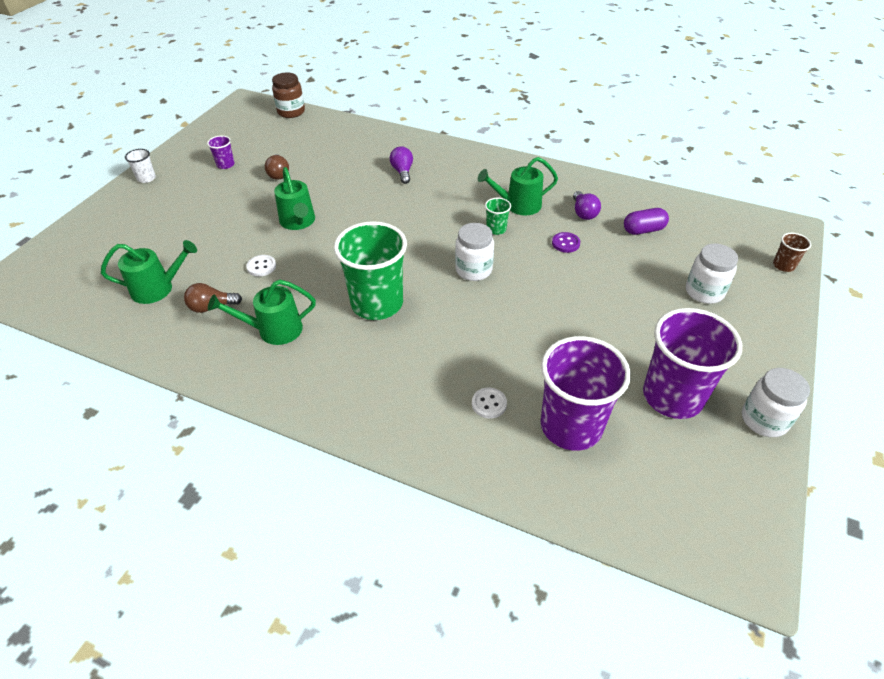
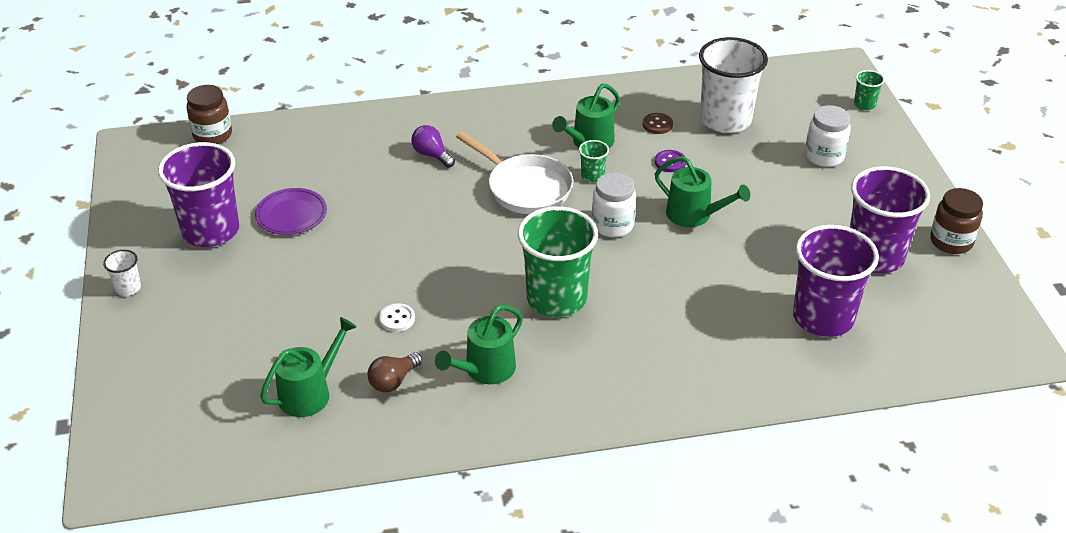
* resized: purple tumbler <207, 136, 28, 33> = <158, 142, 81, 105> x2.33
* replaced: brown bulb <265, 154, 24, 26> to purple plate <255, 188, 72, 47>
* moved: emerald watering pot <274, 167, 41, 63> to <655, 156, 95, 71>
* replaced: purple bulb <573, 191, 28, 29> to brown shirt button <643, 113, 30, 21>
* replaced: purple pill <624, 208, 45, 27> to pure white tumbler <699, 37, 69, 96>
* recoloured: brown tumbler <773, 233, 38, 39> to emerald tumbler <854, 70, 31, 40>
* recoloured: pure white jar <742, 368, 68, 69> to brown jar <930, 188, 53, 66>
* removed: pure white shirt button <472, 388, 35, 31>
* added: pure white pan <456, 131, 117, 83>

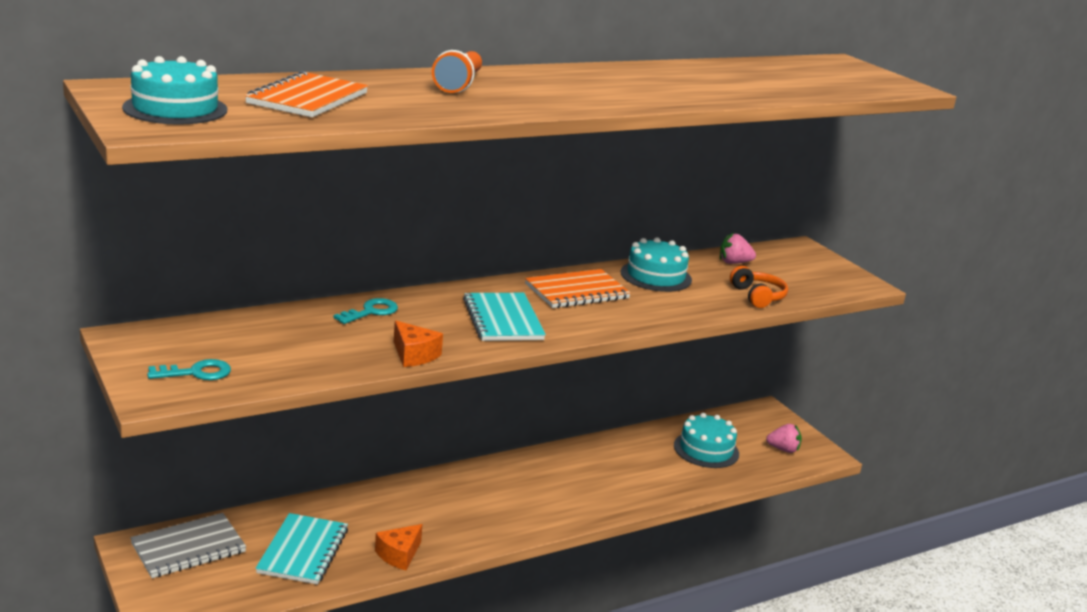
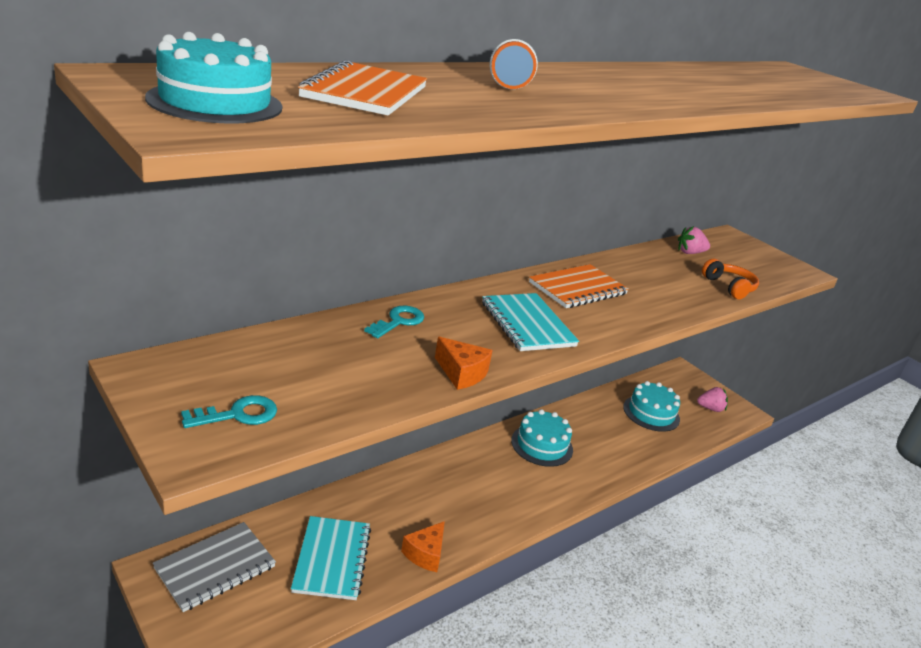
* moved: turquoise layer cake <621, 237, 71, 55> to <511, 409, 62, 58>

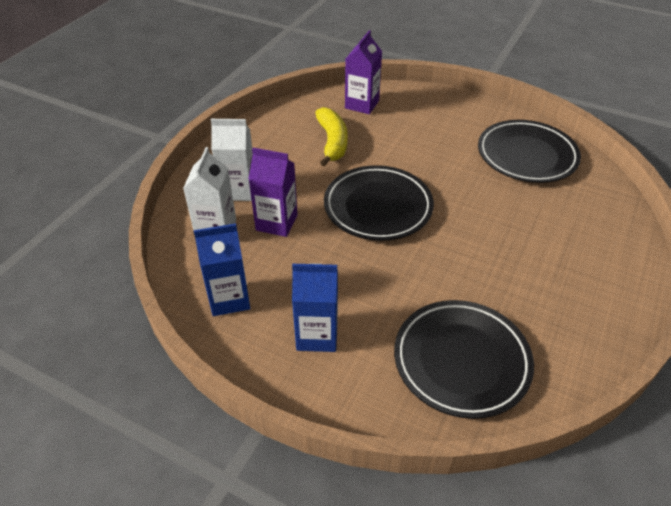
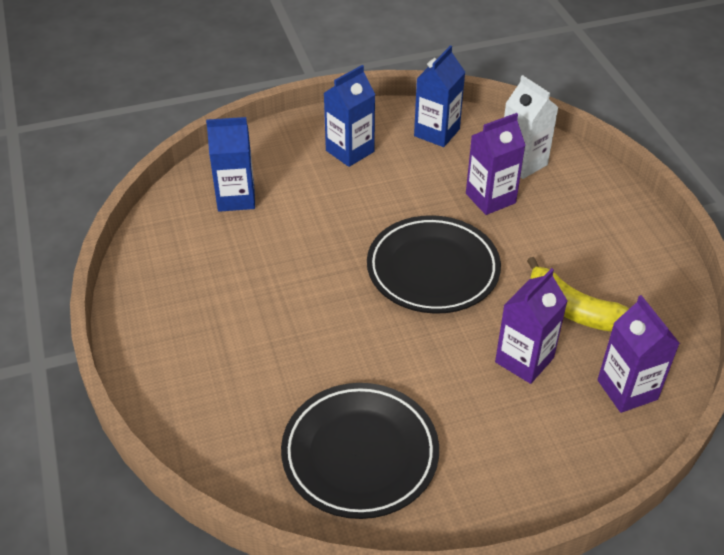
* removed: pure white milk carton <211, 119, 42, 82>
* replaced: jet-black plate <394, 300, 140, 119> to blue milk carton <206, 117, 49, 95>
* added: purple milk carton <495, 268, 72, 116>

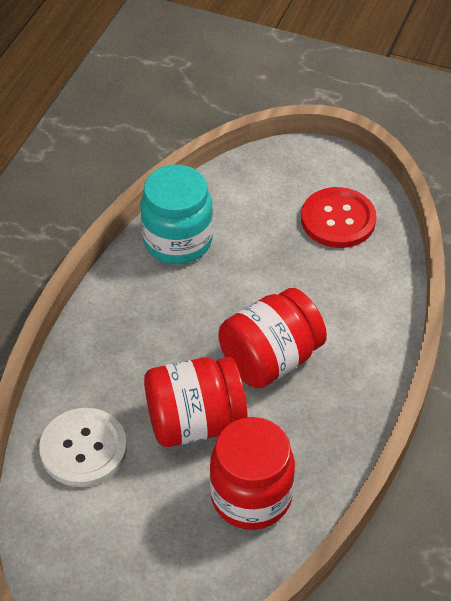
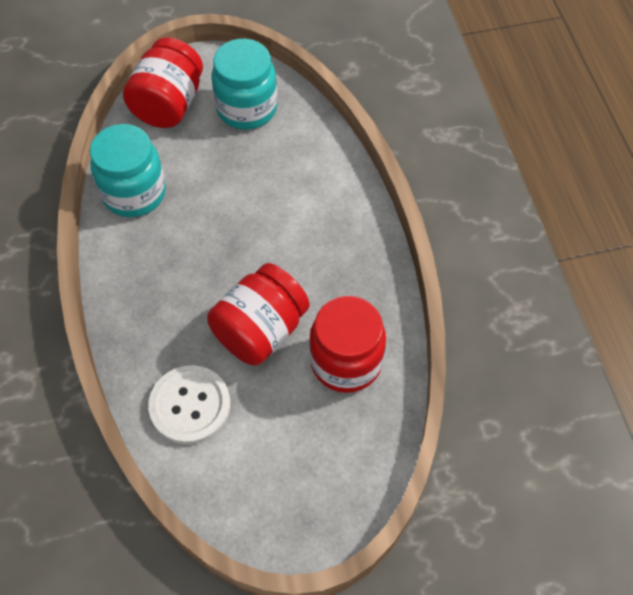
* replaced: red shirt button <301, 187, 75, 61> to turquoise jar <212, 39, 66, 91>
* moved: red jar <218, 288, 109, 100> to <123, 37, 80, 91>

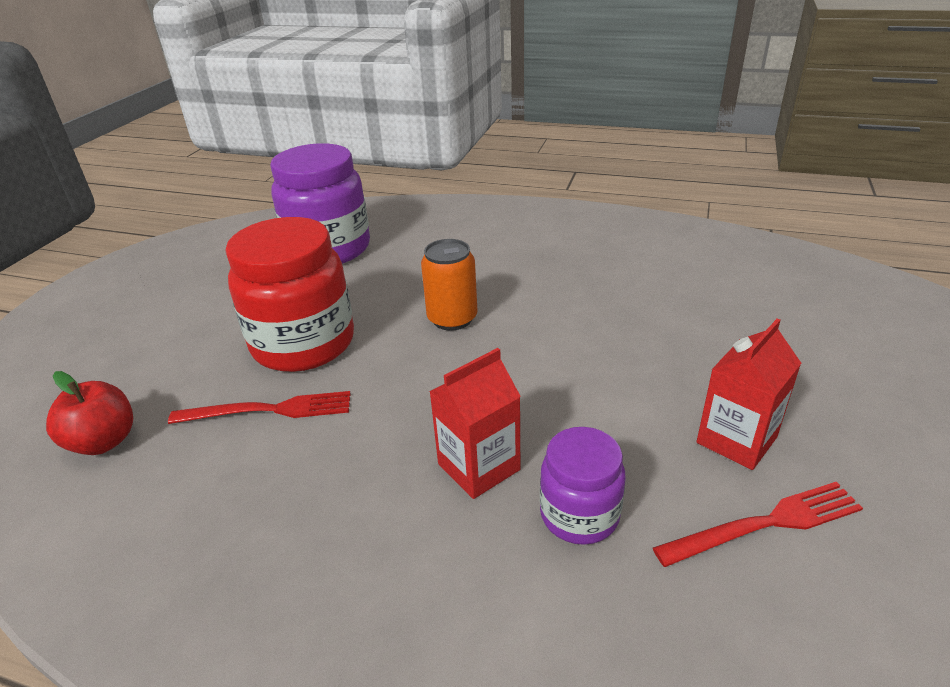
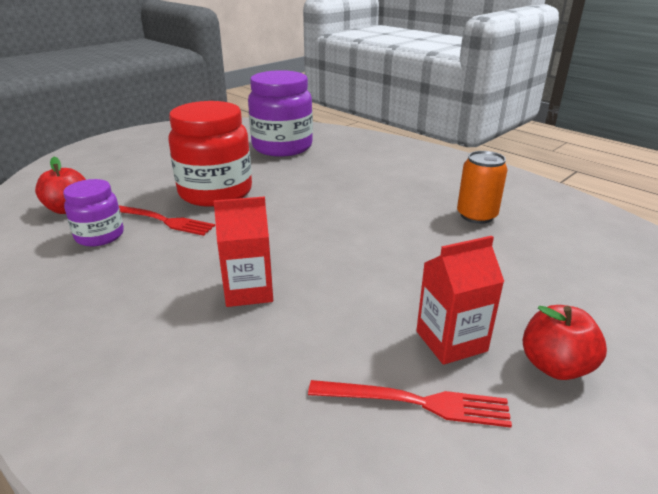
* moved: orange tin <421, 239, 57, 92> to <457, 151, 51, 73>
* moved: purple jar <540, 427, 86, 118> to <63, 179, 61, 67>
* added: red apple <523, 305, 84, 75>

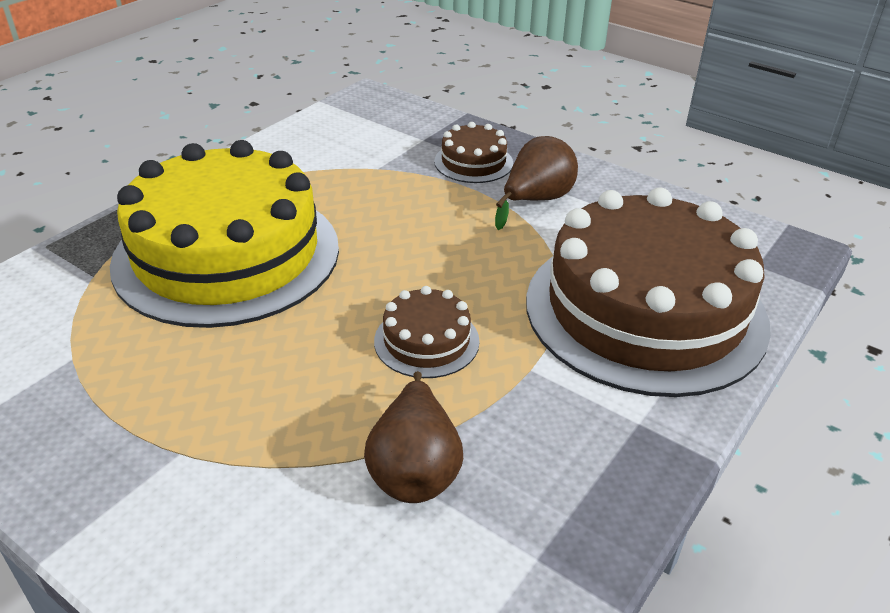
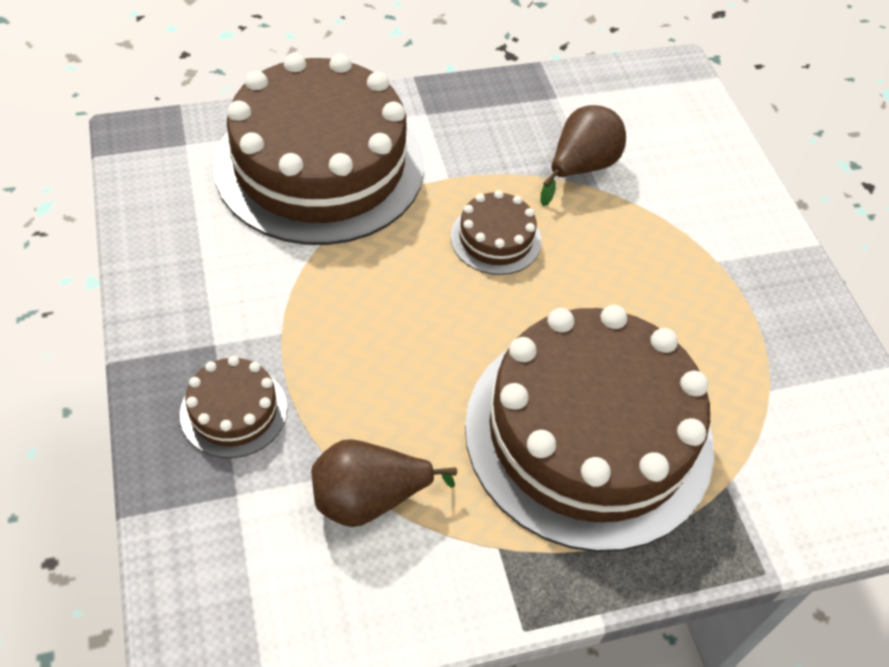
* moved: brown pear fruit <495, 136, 83, 94> to <311, 439, 146, 88>
* recoloured: bright yellow layer cake <110, 140, 229, 188> to brown layer cake <465, 305, 249, 247>

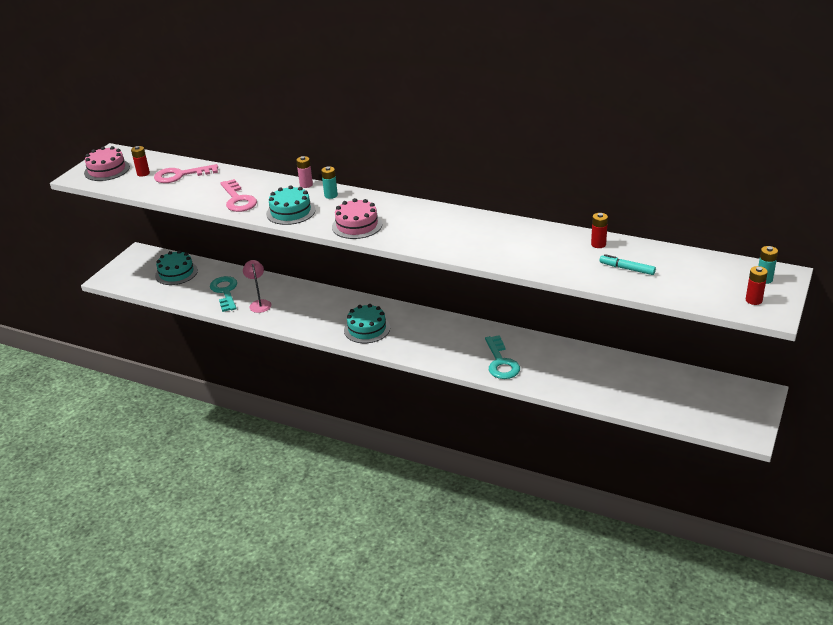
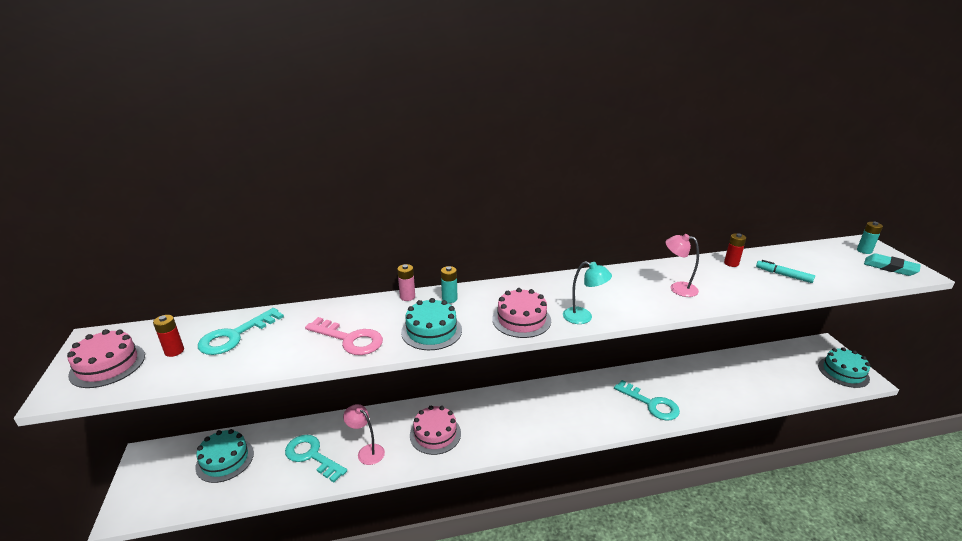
* recoloured: pink latchkey <154, 164, 64, 19> to turquoise latchkey <198, 308, 86, 47>
* turned: turquoise felt pen <600, 254, 56, 21> = <756, 260, 59, 23> 45 degrees clockwise
* replaced: red AA battery <746, 266, 22, 39> to turquoise pencil eraser <864, 253, 56, 23>
* moved: turquoise layer cake <344, 304, 46, 39> to <818, 347, 52, 41>
* added: pink reading lamp <666, 234, 33, 63>
* added: turquoise reading lamp <563, 261, 49, 63>
* added: pink layer cake <410, 406, 51, 49>

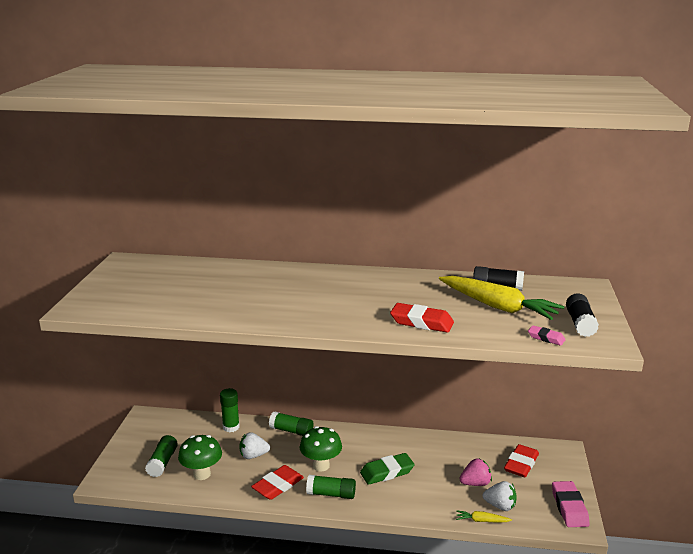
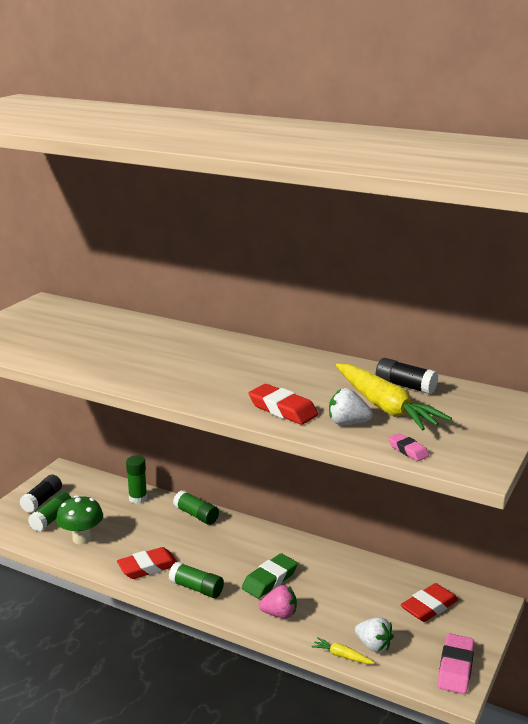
* moved: jet-black stick of glue <566, 293, 33, 44> to <19, 475, 43, 38>
* removed: emerald mushroom <300, 426, 42, 46>
* moved: pure white strawberry <239, 432, 31, 27> to <329, 388, 44, 37>
* turned: emerald pencil eraser <360, 453, 55, 32> = <242, 553, 56, 46> 45 degrees counterclockwise
* moved: pink strawberry <460, 458, 32, 28> to <259, 585, 38, 34>

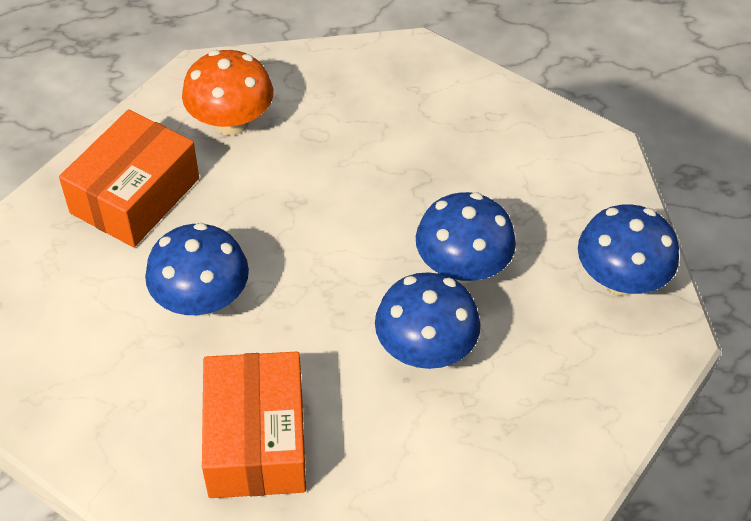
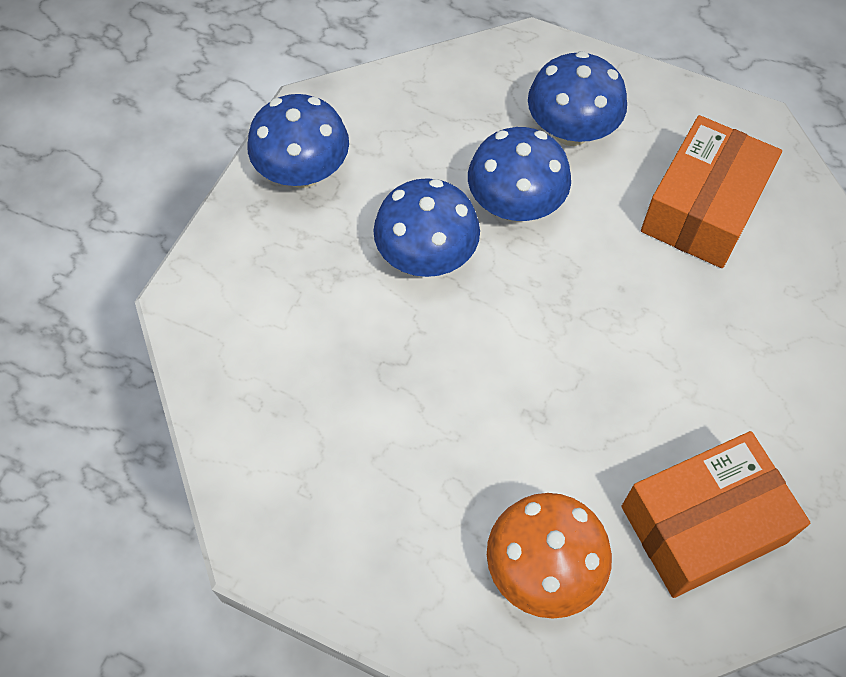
* moved: blue mushroom <145, 223, 104, 93> to <528, 51, 99, 95>

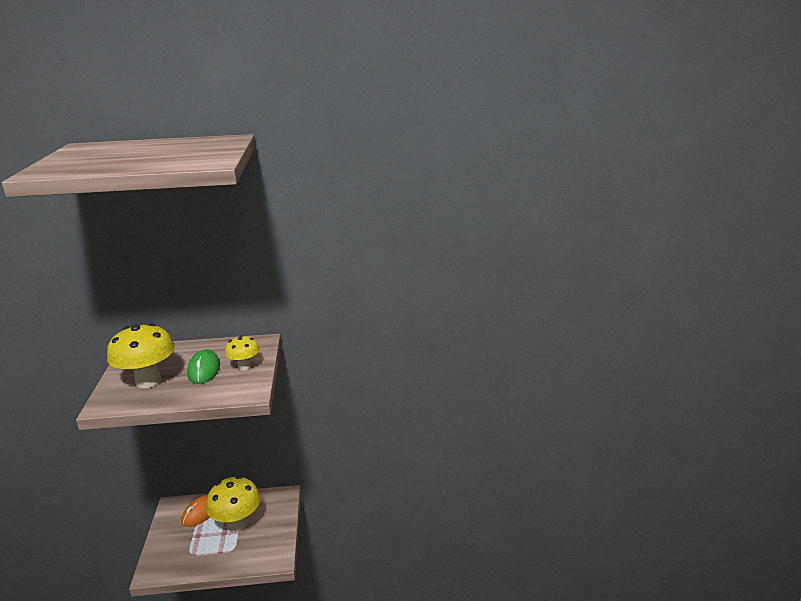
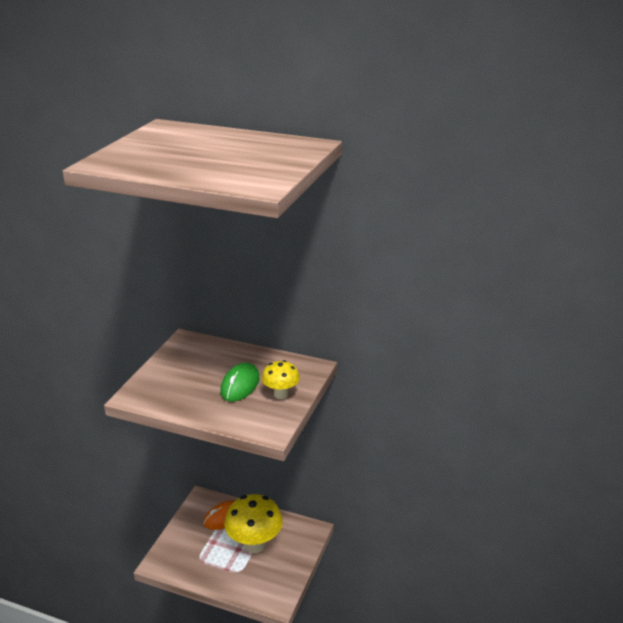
* removed: bright yellow mushroom <107, 323, 68, 65>

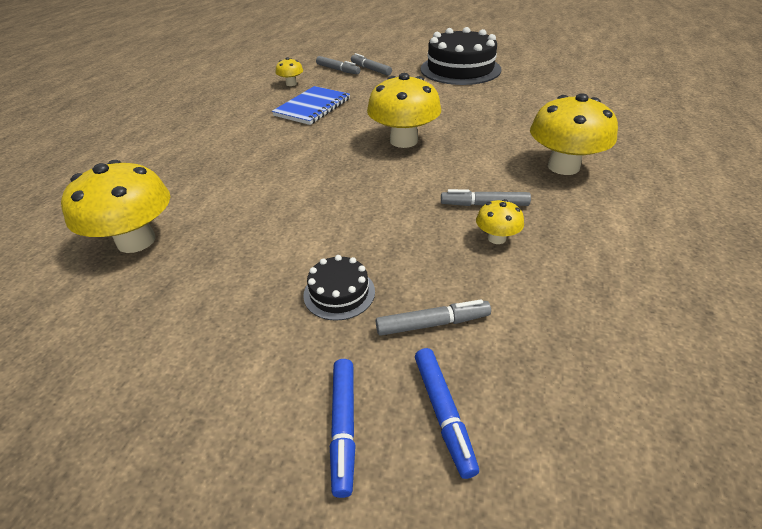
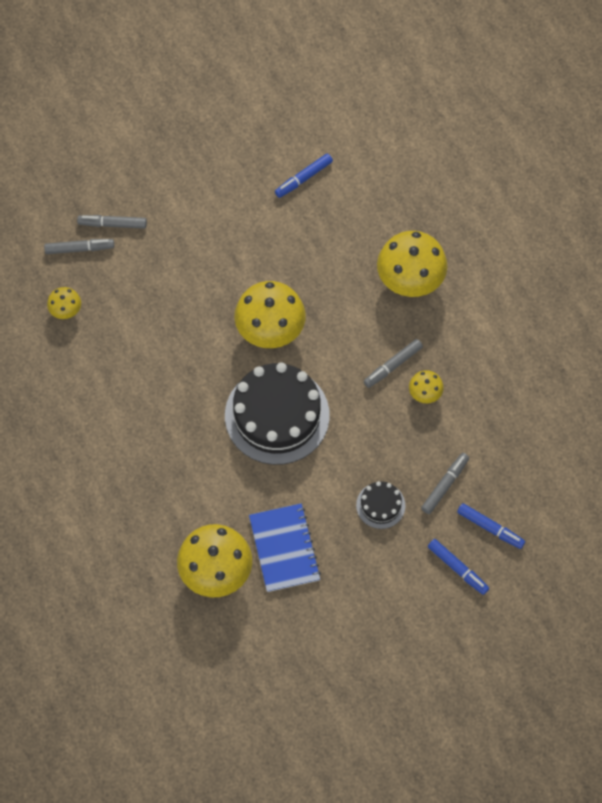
* moved: jet-black layer cake <421, 27, 80, 58> to <225, 362, 105, 103>
* moved: blue notepad <272, 86, 78, 39> to <249, 503, 72, 89>
* added: blue felt pen <275, 153, 58, 45>

